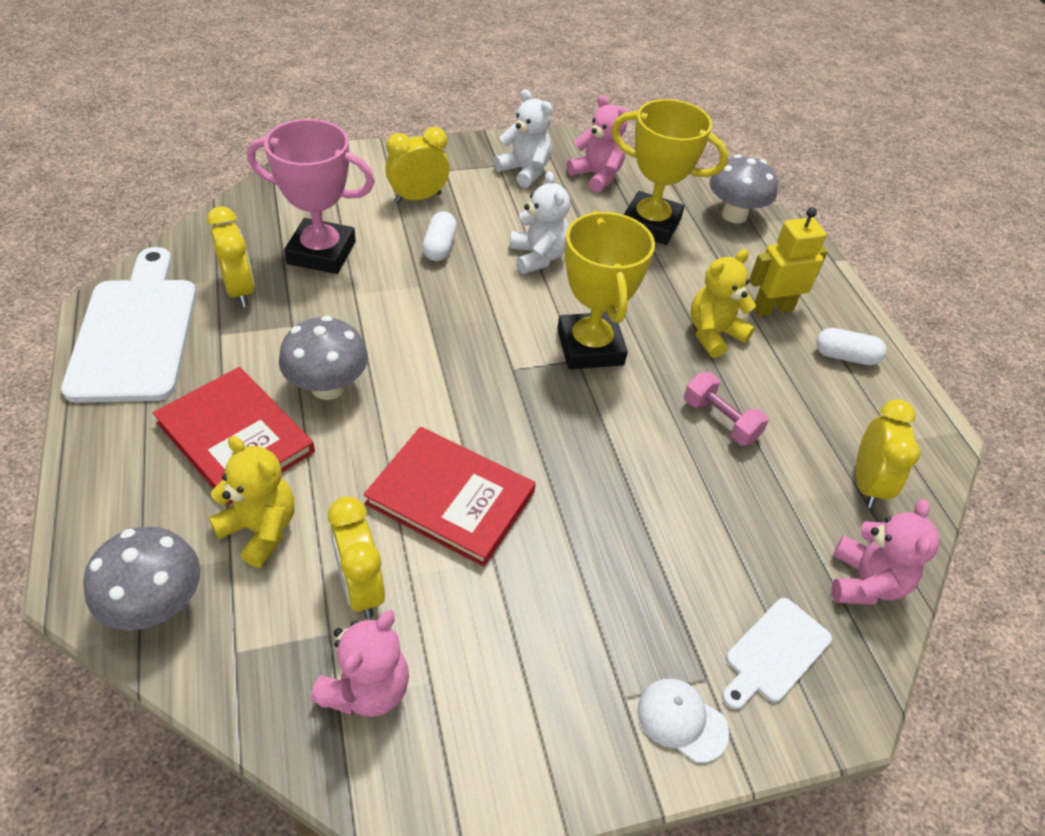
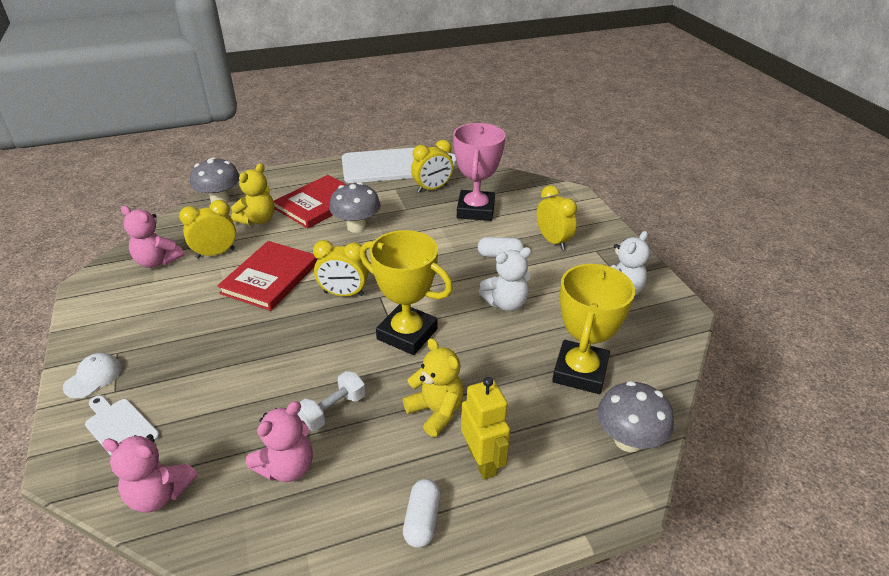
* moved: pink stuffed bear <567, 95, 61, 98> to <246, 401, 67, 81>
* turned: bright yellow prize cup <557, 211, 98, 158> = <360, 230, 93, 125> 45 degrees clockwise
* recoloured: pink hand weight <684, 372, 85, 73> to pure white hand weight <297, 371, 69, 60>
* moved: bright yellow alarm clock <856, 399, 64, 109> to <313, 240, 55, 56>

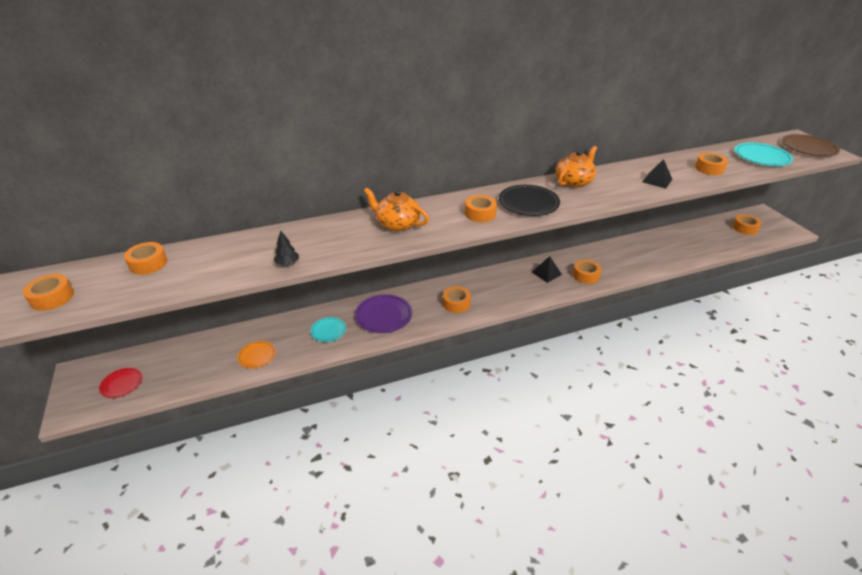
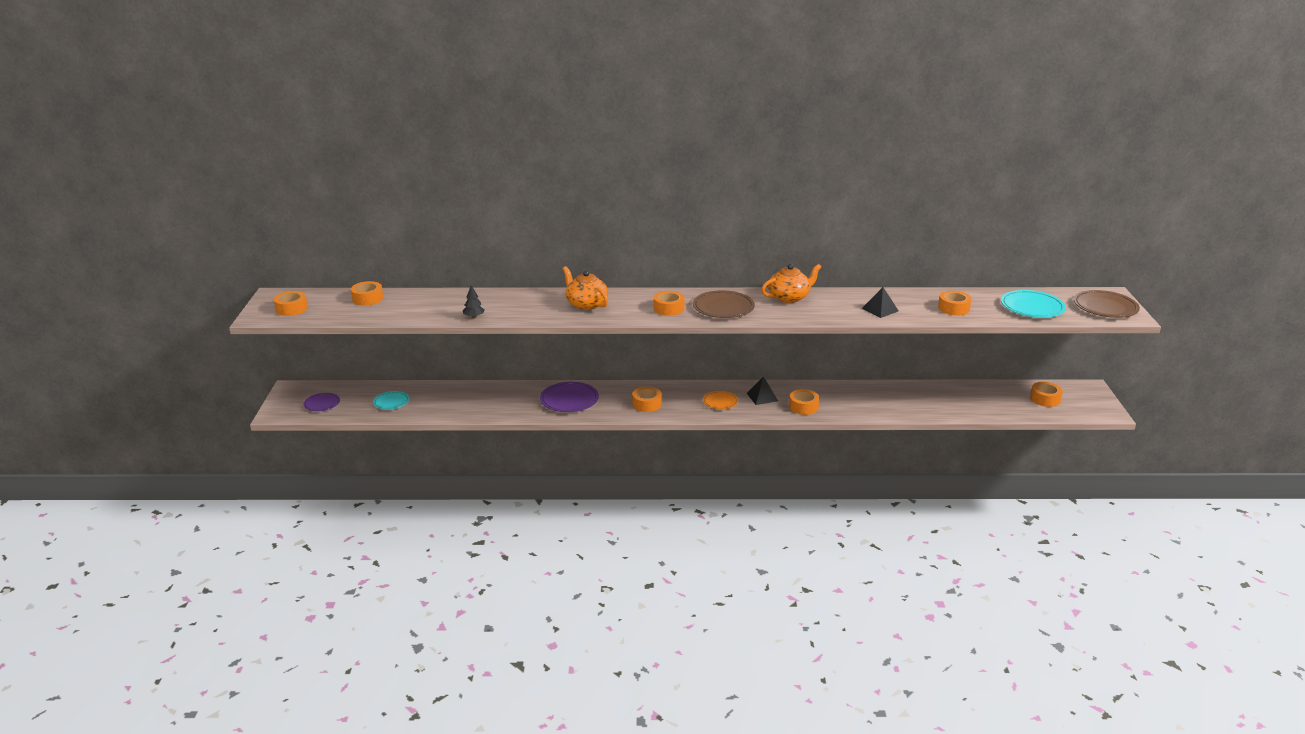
* recoloured: jet-black plate <499, 185, 61, 31> to brown plate <693, 290, 62, 28>
* moved: turquoise plate <310, 317, 36, 25> to <373, 391, 36, 19>
* moved: orange plate <237, 341, 39, 28> to <703, 391, 35, 18>
* recoloured: red plate <99, 368, 43, 30> to purple plate <304, 393, 36, 18>

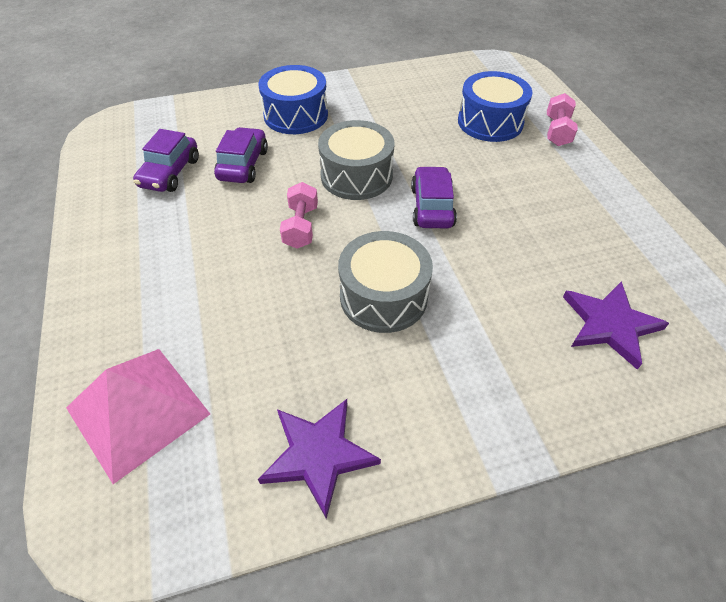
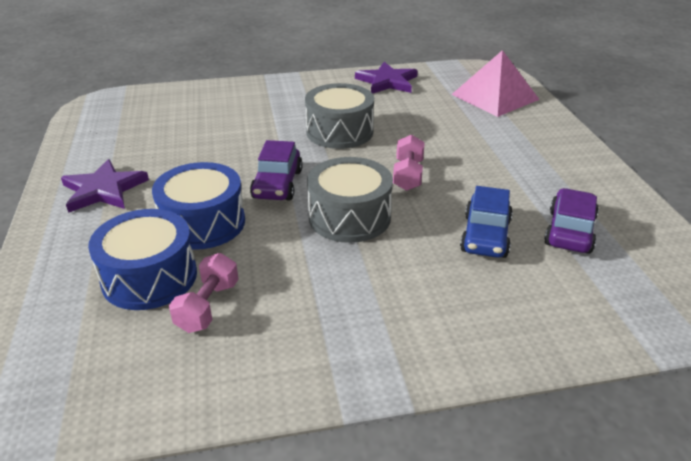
* moved: blue drum <258, 65, 70, 69> to <152, 162, 93, 88>
* moved: pink hand weight <547, 93, 31, 53> to <169, 253, 69, 80>
* recoloured: purple toy car <214, 127, 54, 56> to blue toy car <460, 186, 53, 72>
* moved: purple five-pointed star <563, 281, 106, 89> to <61, 159, 88, 54>

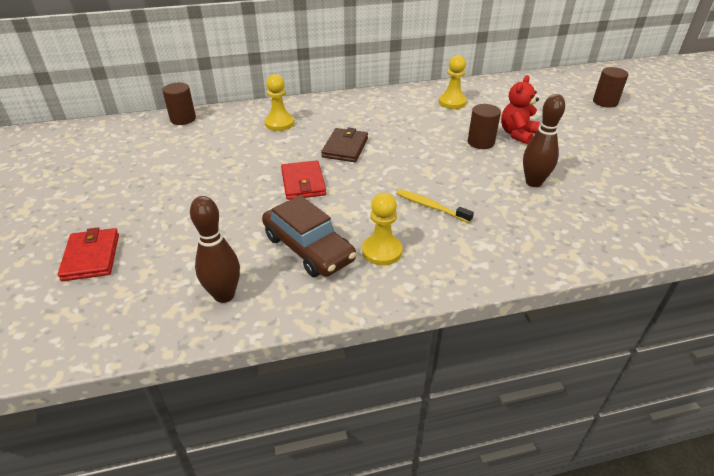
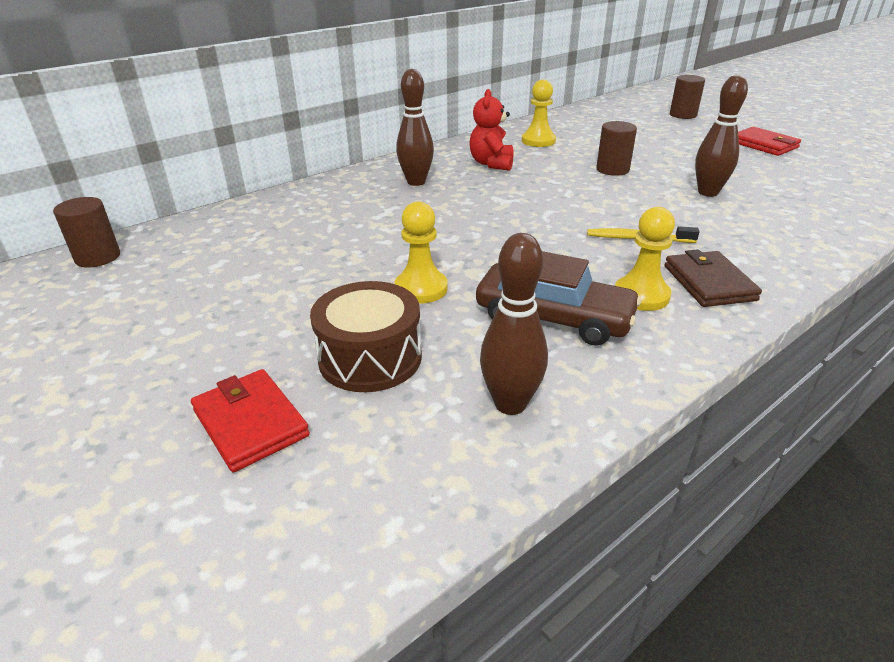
* moved: bright yellow chess pawn <265, 74, 29, 57> to <394, 202, 54, 101>
* moved: red stuffed bear <501, 75, 38, 70> to <469, 89, 45, 82>
* moved: brown cylinder shape <162, 83, 34, 42> to <53, 197, 67, 71>
* moved: brown wallet <321, 128, 47, 34> to <665, 249, 97, 58>
* moved: red wallet <281, 160, 45, 40> to <738, 127, 63, 29>
* added: brown skittle <396, 69, 38, 117>
* added: brown drum <310, 281, 112, 111>

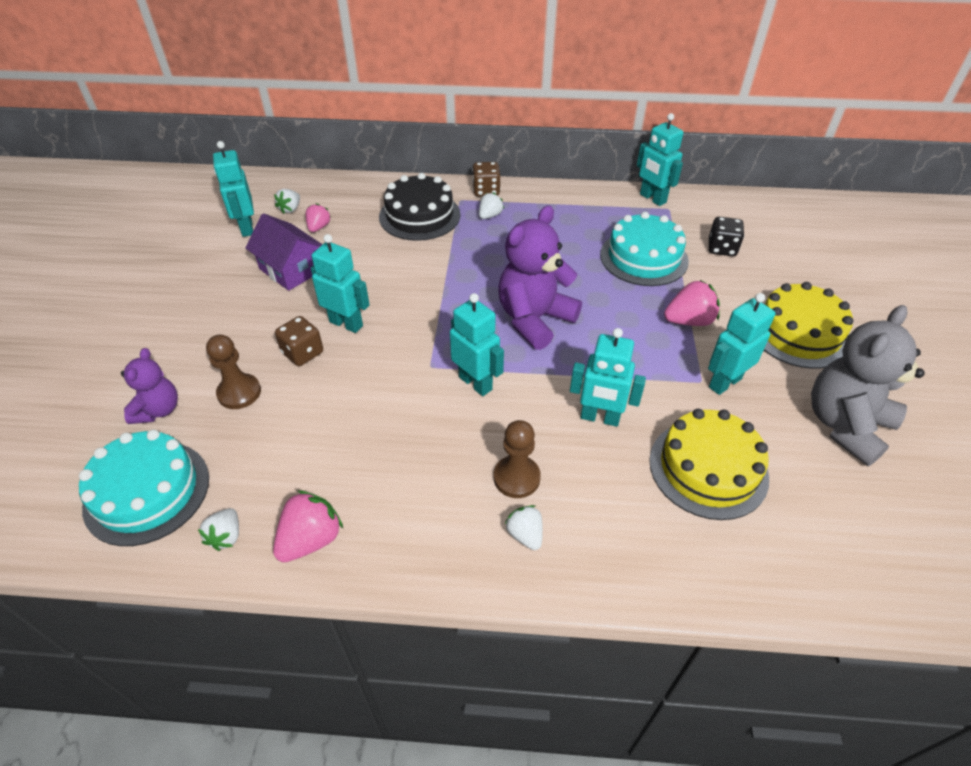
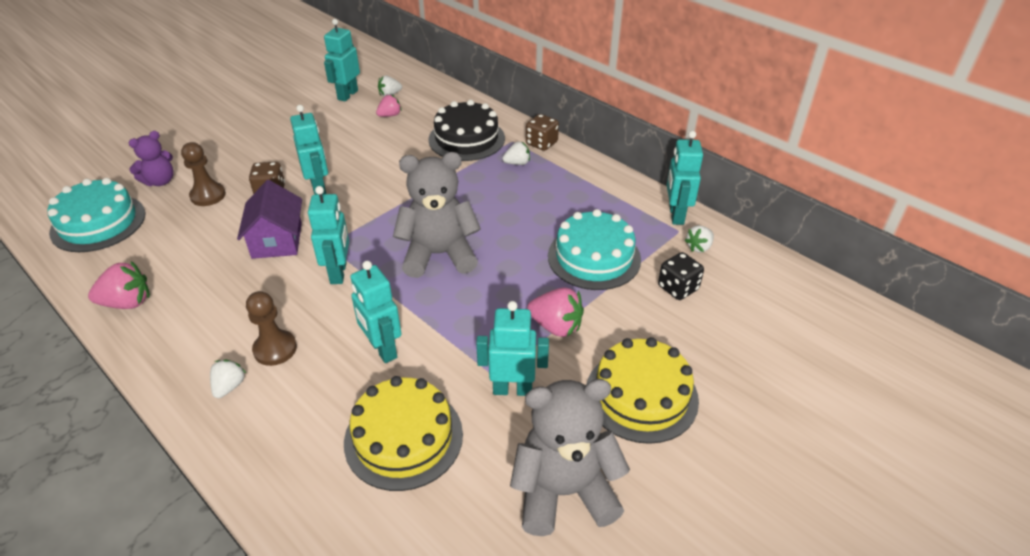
* recoloured: purple stuffed bear <499, 206, 83, 144> to grey stuffed bear <393, 152, 88, 126>
* moved: purple toy house <245, 213, 78, 78> to <237, 180, 65, 79>
* moved: pure white strawberry <198, 508, 41, 43> to <684, 226, 30, 27>

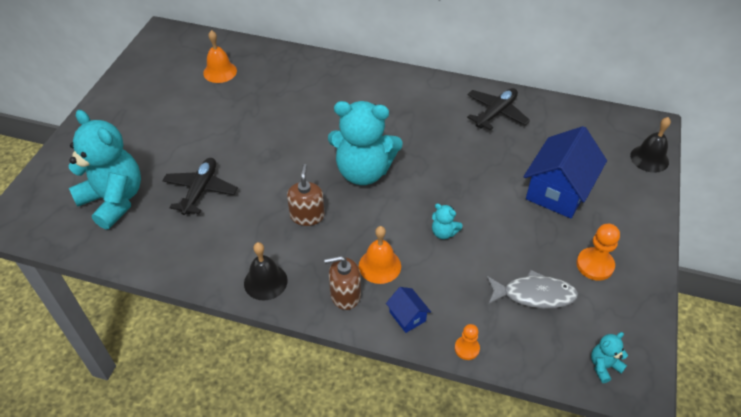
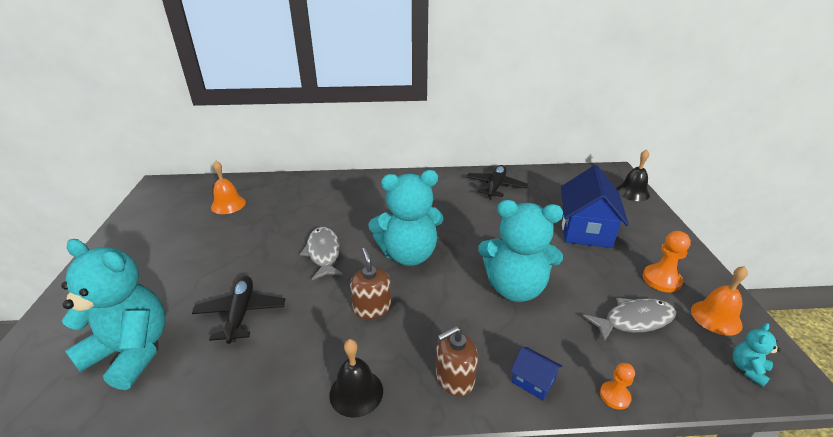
* resized: turquoise stuffed bear <432, 204, 31, 35> = <478, 200, 85, 102> x2.41
* moved: orange bell <359, 226, 42, 58> to <691, 266, 57, 70>
* added: grey fish <300, 227, 43, 53>

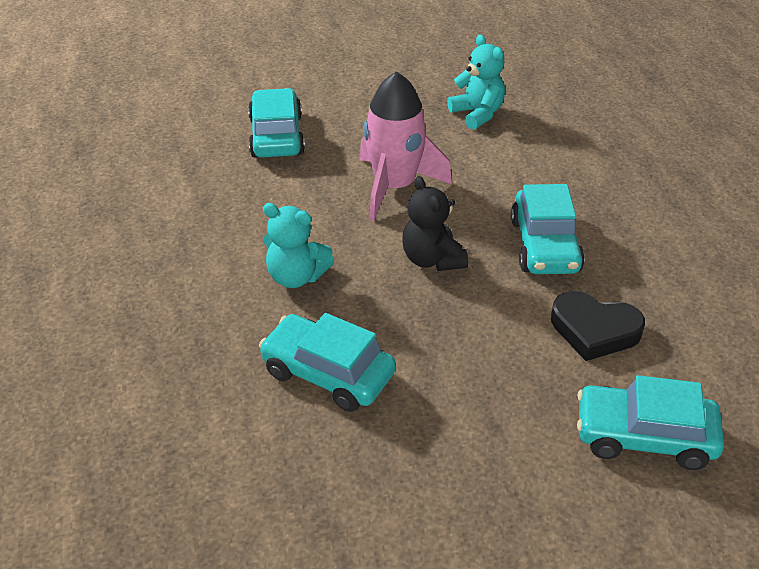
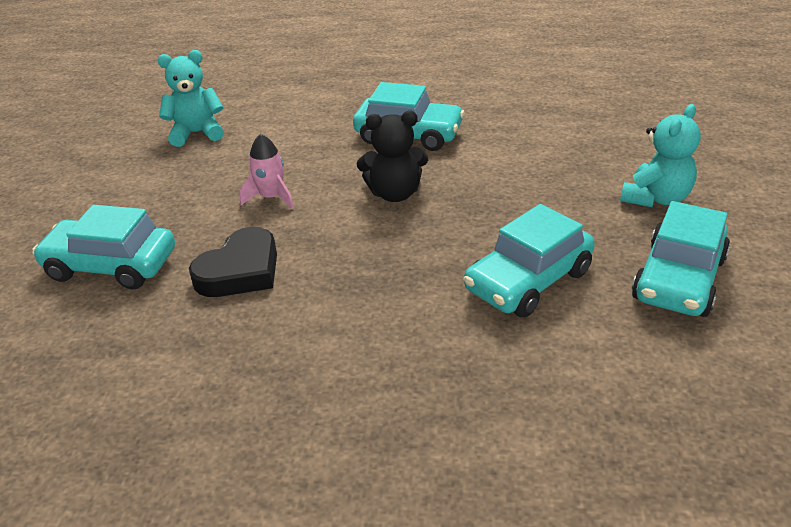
* resized: pink toy rocket <359, 71, 93, 151> = <240, 134, 54, 76> x0.50
* moved: turquoise stuffed bear <263, 203, 71, 85> to <620, 104, 81, 103>
* moved: jet-black heart <551, 291, 94, 70> to <189, 227, 88, 70>
* moved: turquoise toy car <577, 375, 147, 95> to <632, 201, 98, 116>

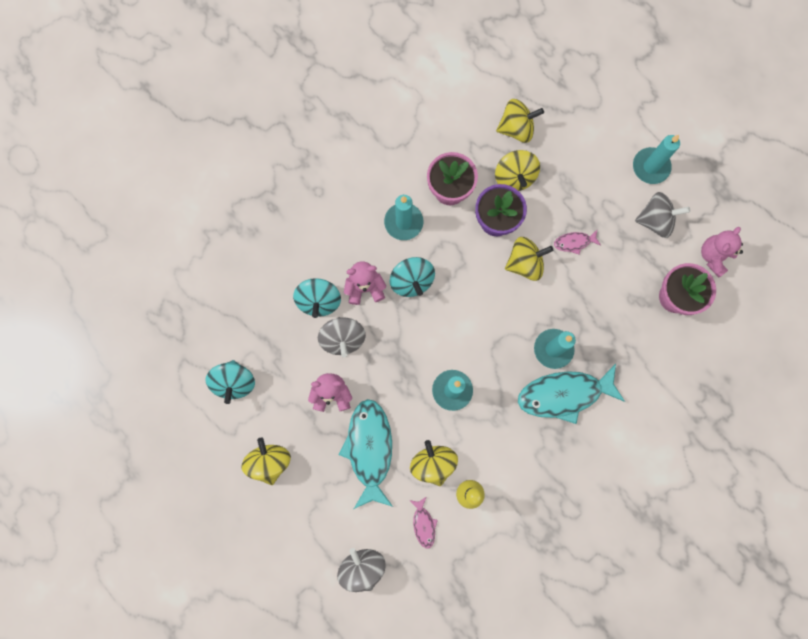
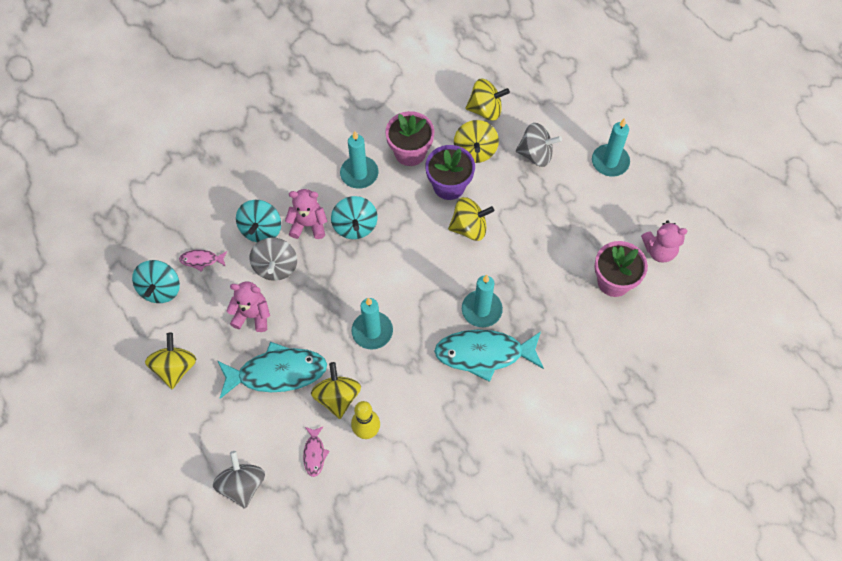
* moved: grey toy top <635, 192, 55, 46> to <516, 123, 46, 44>
* turned: pink stuffed bear <701, 227, 42, 50> = <641, 220, 46, 43> 135 degrees counterclockwise
* moved: pink fish <554, 230, 47, 25> to <179, 250, 48, 22>
* turned: turquoise fish <339, 399, 54, 110> = <218, 342, 109, 57> 75 degrees clockwise

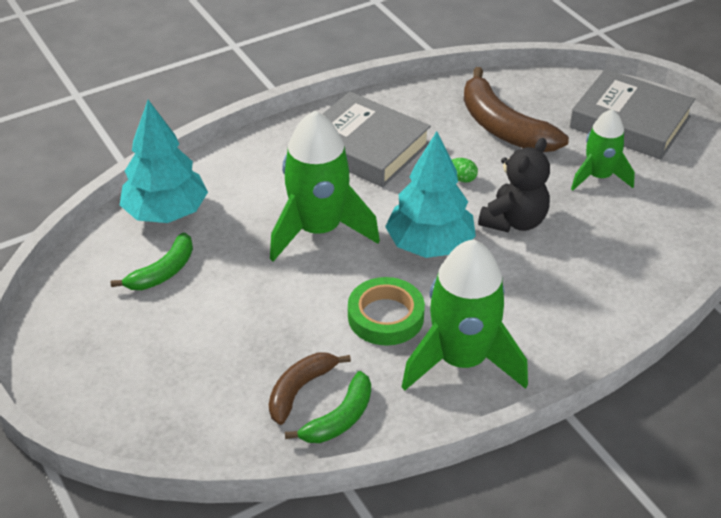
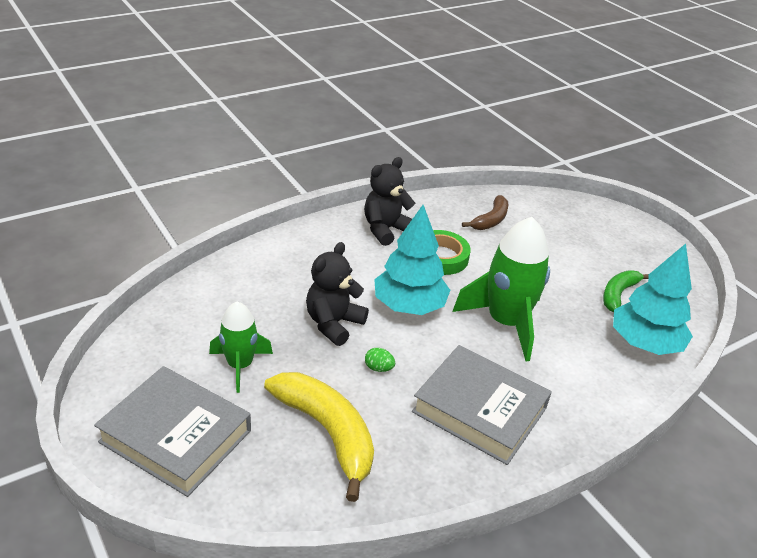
* recoloured: brown banana fruit <464, 67, 105, 85> to bright yellow banana fruit <264, 372, 110, 130>
* replaced: emerald toy rocket <402, 239, 126, 152> to jet-black stuffed bear <364, 157, 51, 89>
* removed: emerald banana fruit <285, 371, 86, 72>

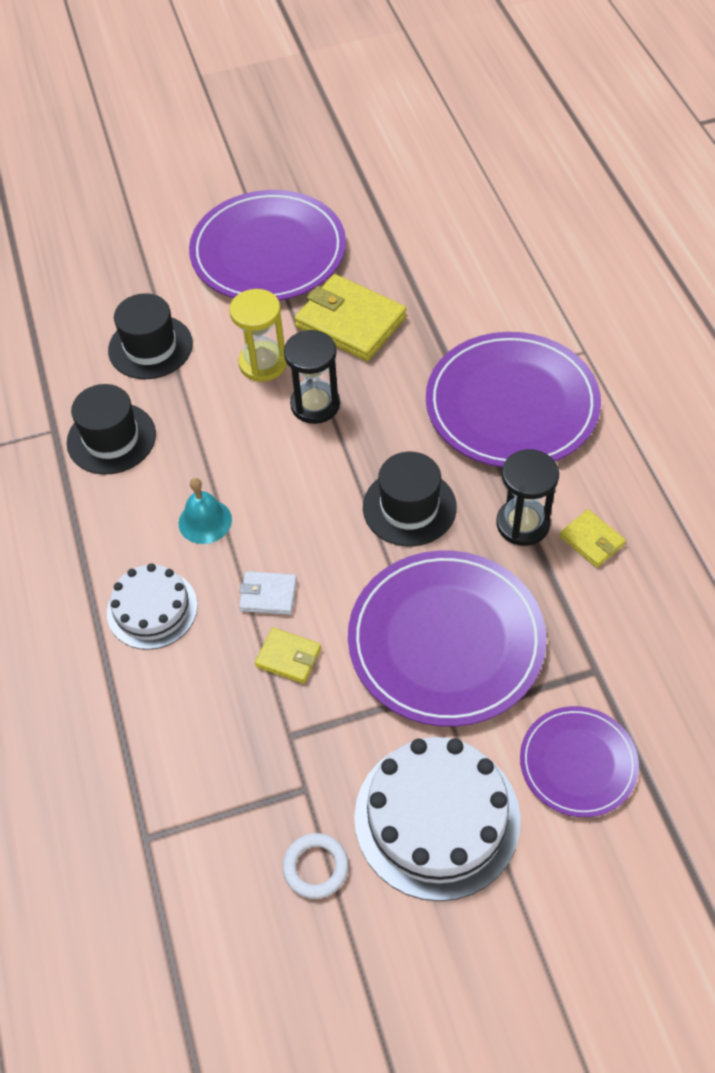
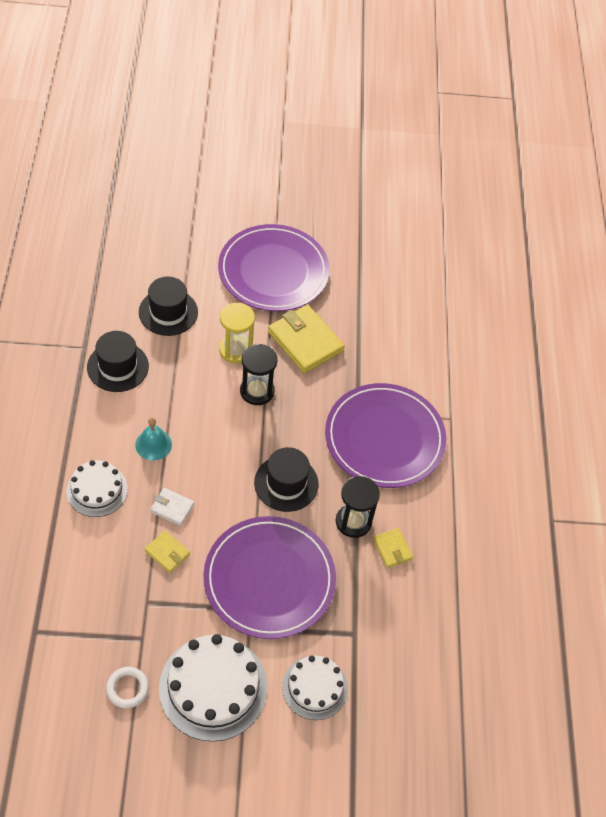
* replaced: purple plate <520, 706, 119, 111> to pure white layer cake <282, 656, 66, 64>

